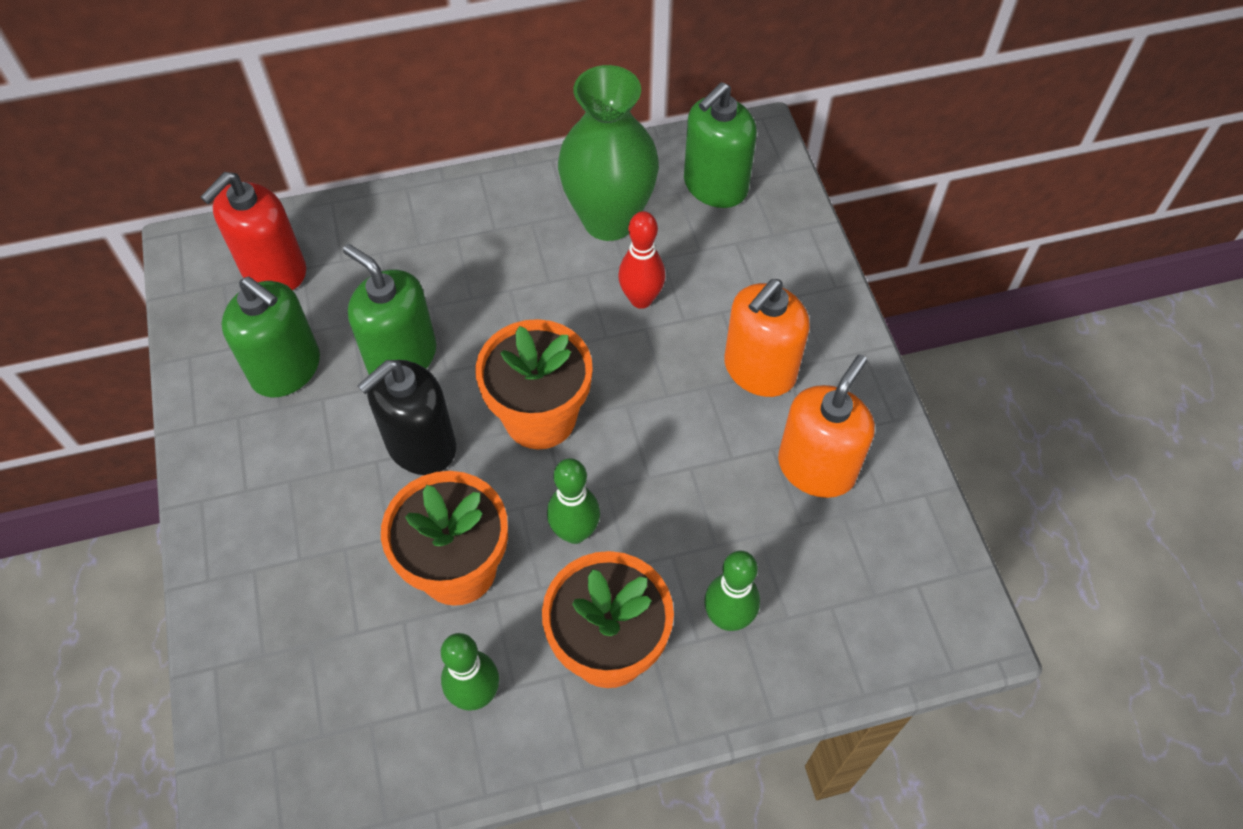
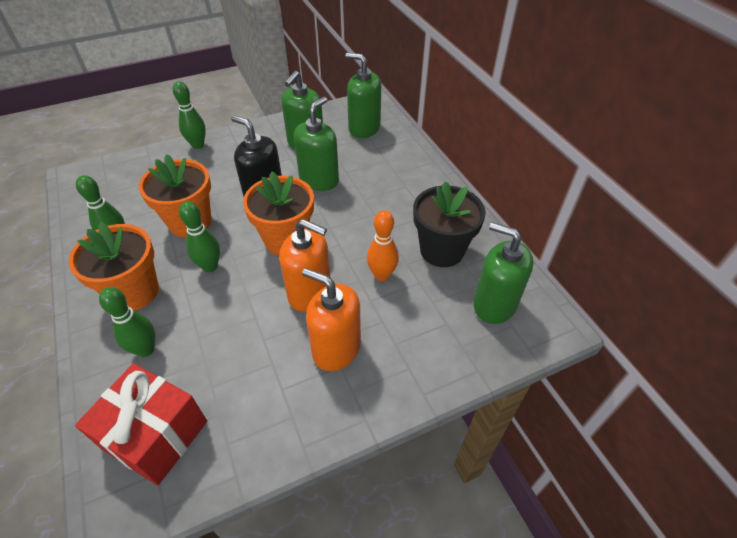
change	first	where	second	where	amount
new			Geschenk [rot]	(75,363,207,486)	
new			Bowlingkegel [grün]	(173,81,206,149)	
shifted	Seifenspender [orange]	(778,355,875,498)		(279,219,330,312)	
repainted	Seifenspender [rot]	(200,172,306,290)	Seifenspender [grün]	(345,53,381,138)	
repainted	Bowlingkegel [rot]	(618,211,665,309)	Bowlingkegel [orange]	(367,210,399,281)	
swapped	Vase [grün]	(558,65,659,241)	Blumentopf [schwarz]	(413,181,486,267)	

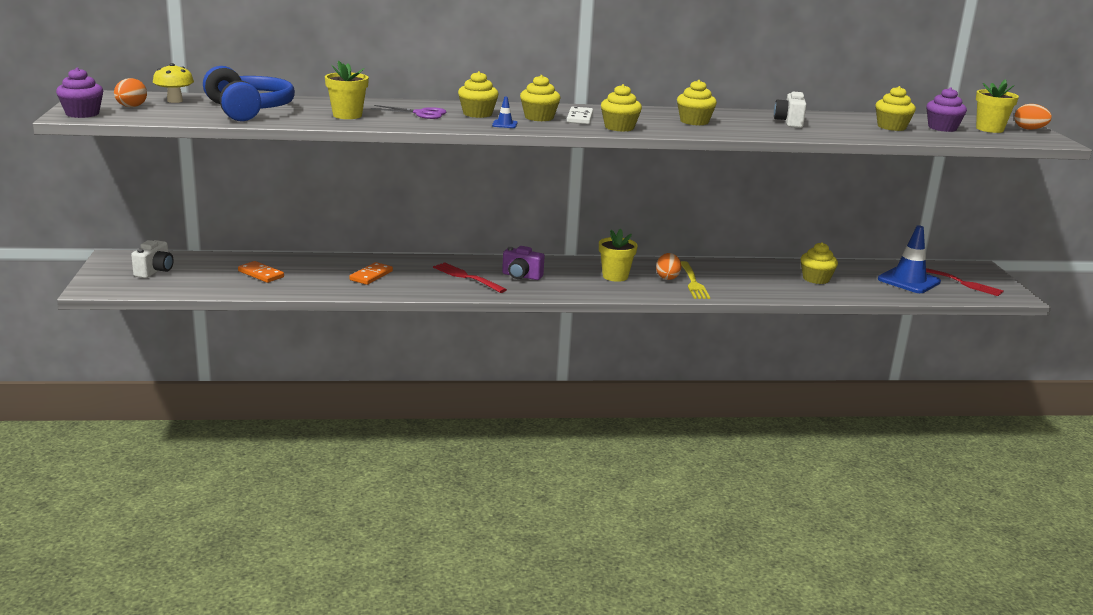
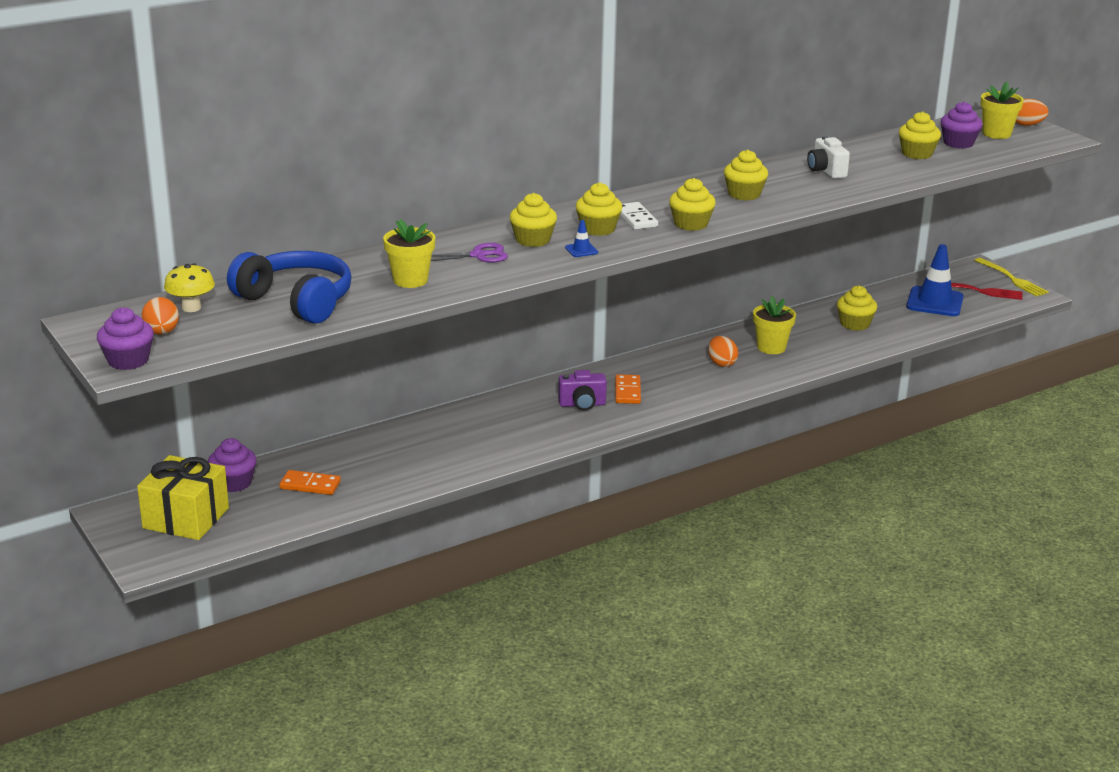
change	first	where	second	where	amount
swapped	Kamera [weiß]	(131,240,174,278)	Geschenk [gelb]	(137,455,229,540)	
new			Muffin [lila]	(208,438,257,492)	
shifted	Dominostein [orange]	(349,262,393,285)		(615,374,641,404)	
shifted	Blumentopf [gelb]	(599,229,638,282)		(753,296,796,354)	
shifted	Gabel [gelb]	(681,261,710,299)		(974,258,1049,297)	
gone	Gabel [rot]	(433,262,507,293)			

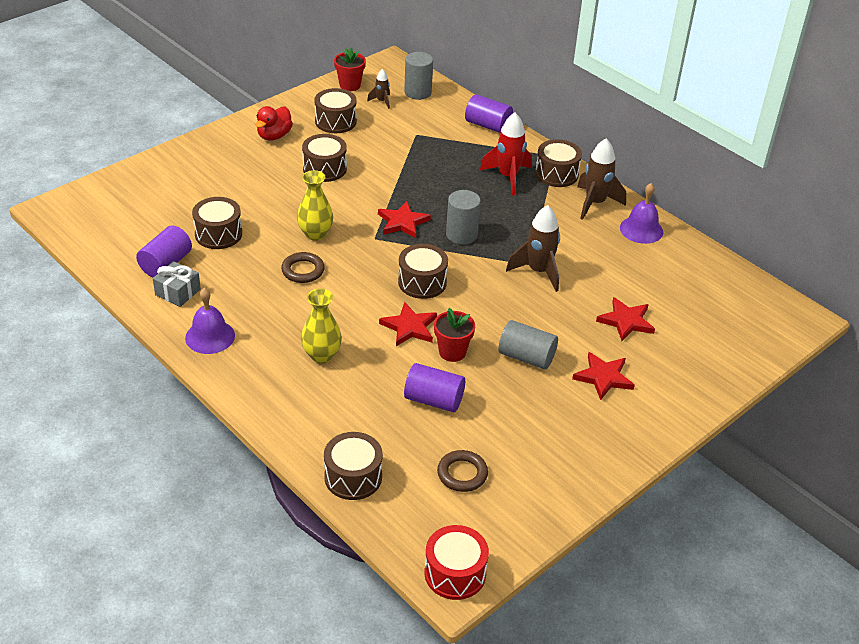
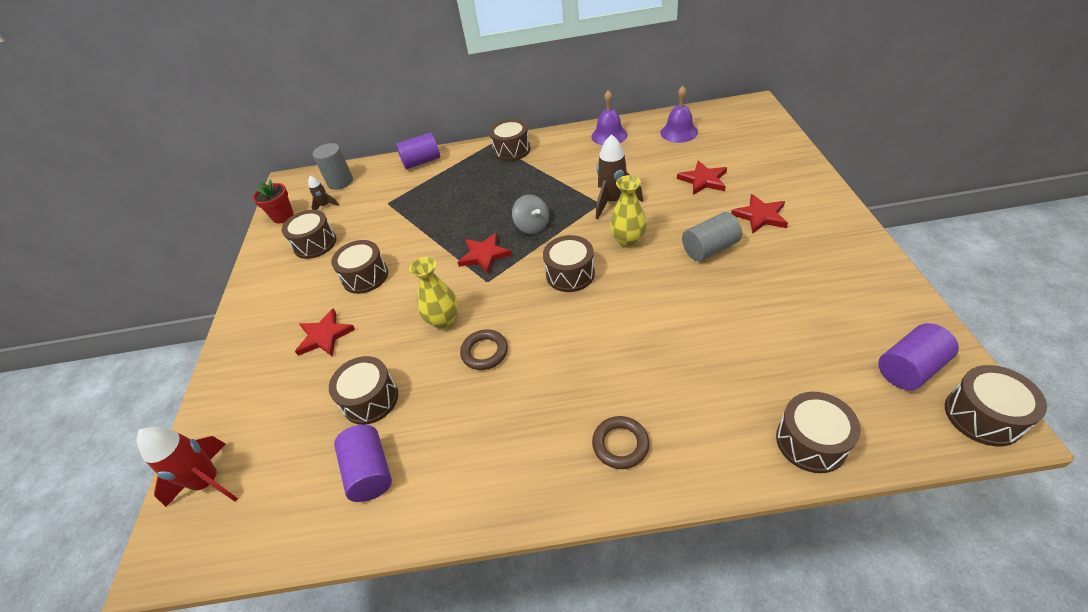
change	first	where	second	where	amount
shifted	Rakete [rot]	(480,113,532,195)		(137,427,238,507)	
shifted	Stern [rot]	(379,302,437,346)		(295,309,355,357)	
swapped	Vollzylinder [grau]	(446,190,481,245)	Kreisel [grau]	(512,194,549,234)	
shifted	Ring [braun]	(437,450,488,492)		(592,416,649,469)	
shifted	Vase [gelb]	(301,289,342,363)		(610,175,647,248)	
shifted	Glocke [lila]	(185,288,235,354)		(660,86,698,143)	
shifted	Vollzylinder [lila]	(404,363,465,412)		(878,323,959,390)	
repainted	Trommel [rot]	(424,525,489,600)	Trommel [braun]	(945,365,1047,446)	
gone	Geschenk [grau]	(153,261,201,307)			
gone	Ente [rot]	(255,106,293,140)			
gone	Blumentopf [rot]	(434,308,475,362)			
gone	Rakete [braun]	(577,138,626,220)			

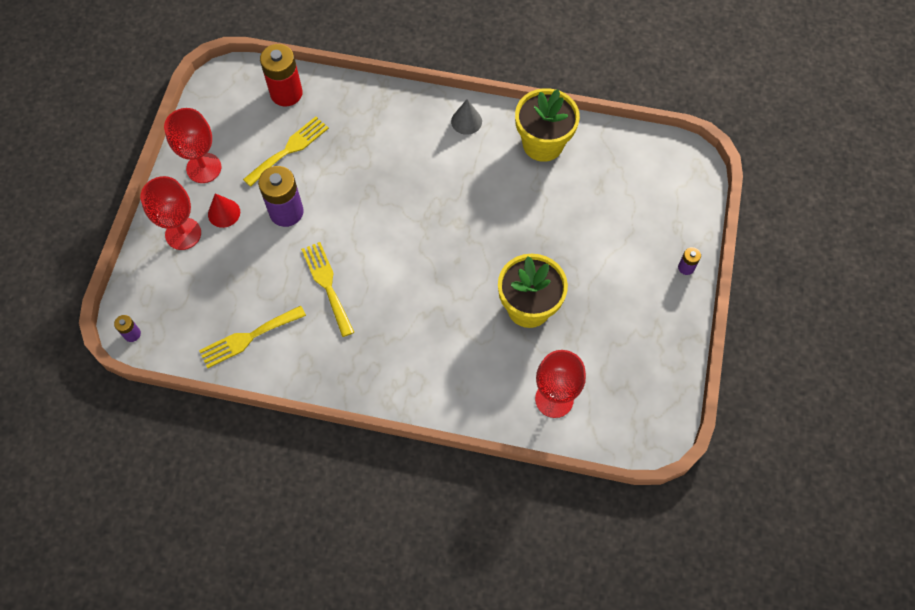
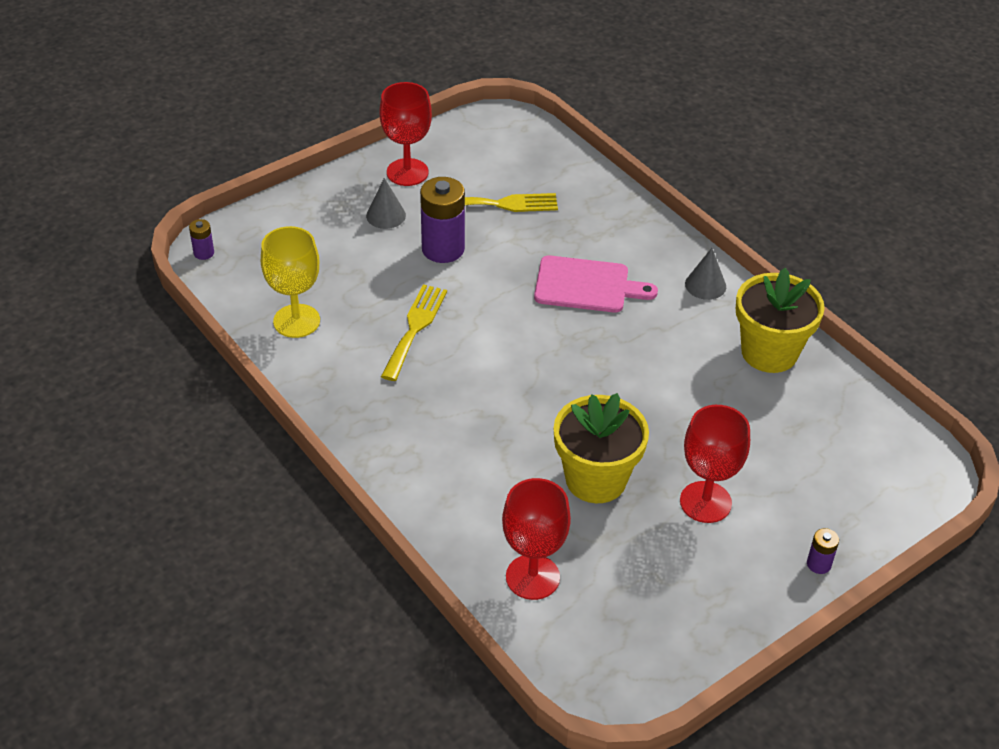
change	first	where	second	where	amount
swapped	Gabel [gelb]	(199,306,306,368)	Kelch [gelb]	(261,226,320,338)	
repainted	Kegel [rot]	(208,193,240,228)	Kegel [grau]	(366,178,406,229)	
new			Schneidebrett [rosa]	(534,255,658,313)	
shifted	Kelch [rot]	(140,176,201,250)		(680,405,750,523)	
gone	Batterie [rot]	(260,44,303,106)			

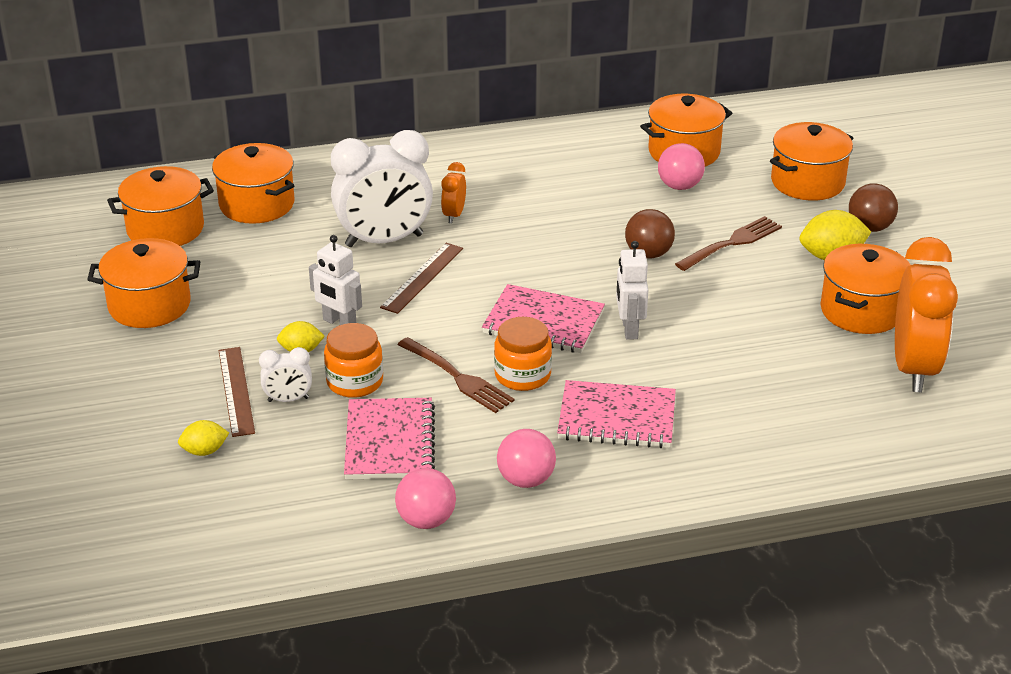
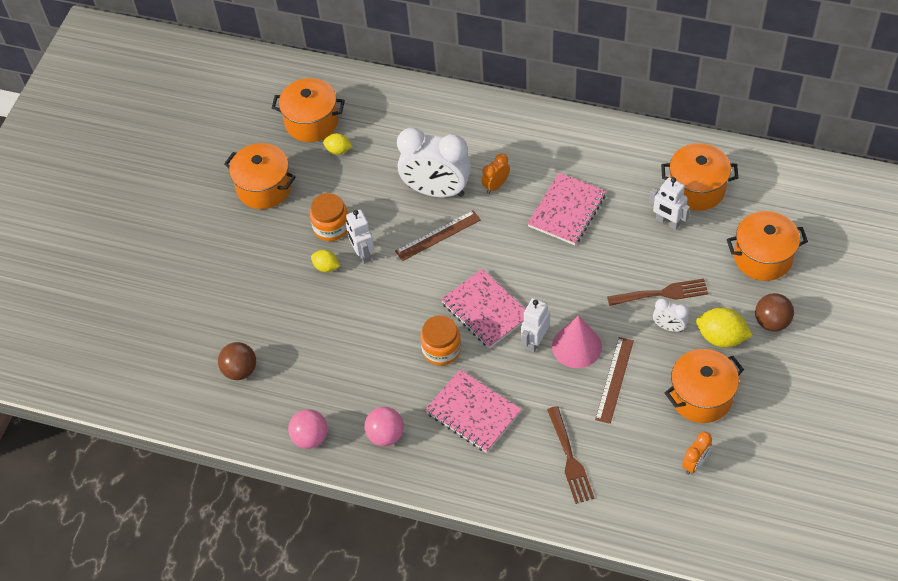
change	first	where	second	where	amount
shifted	Ball [braun]	(625,209,675,259)		(218,342,256,380)	
shifted	Einmachglas [orange]	(324,323,383,398)		(310,193,348,241)	
shifted	Zitrone [gelb]	(178,420,229,456)		(323,133,352,155)	
shifted	Notizbuch [rosa]	(344,398,435,480)		(527,173,606,245)	
shifted	Gabel [braun]	(398,337,515,413)		(547,406,595,504)	
new			Kegel [rosa]	(552,316,602,368)	
shifted	Lineal [braun]	(219,347,255,437)		(595,337,634,424)	
swapped	Ball [rosa]	(658,143,705,190)	Roboter [weiß]	(649,177,690,230)	
shifted	Wecker [weiß]	(259,347,312,402)		(653,298,689,332)	
scaled	Wecker [orange]	(895,237,958,392)		(682,432,712,475)	x0.46
gone	Kochtopf [orange]	(212,143,294,224)			

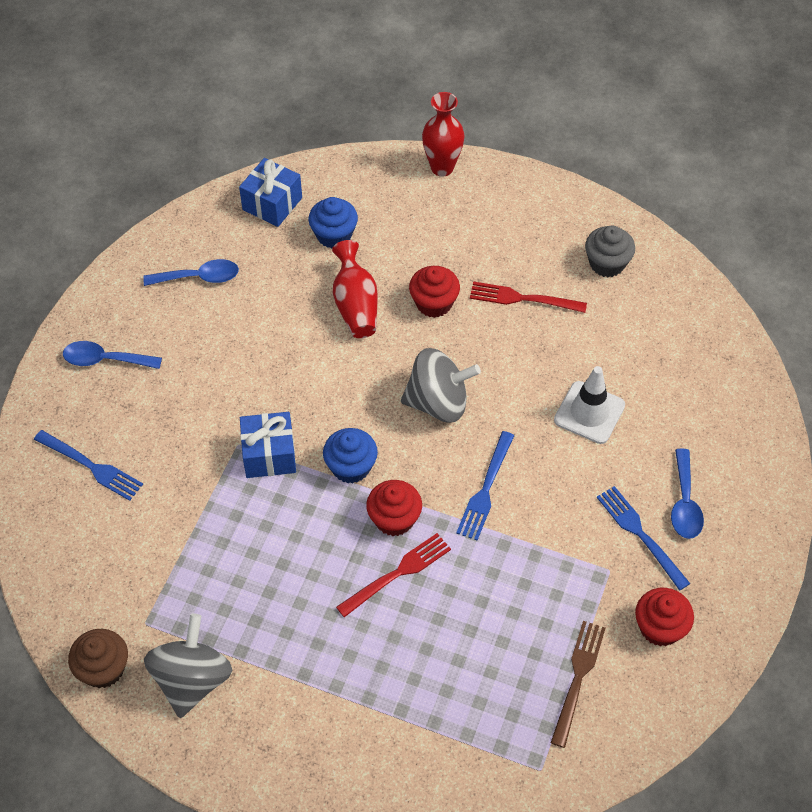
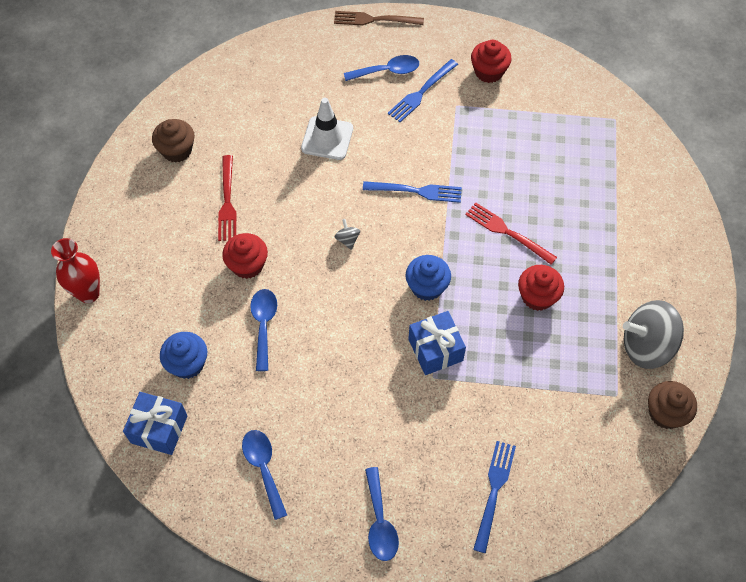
change	first	where	second	where	amount
repainted	Muffin [grau]	(585,226,635,277)	Muffin [braun]	(152,119,194,163)	
swapped	Vase [rot]	(332,240,378,338)	Löffel [blau]	(250,289,277,371)	
shifted	Gabel [braun]	(551,621,606,748)		(334,11,424,25)	
scaled	Kreisel [grau]	(401,348,481,423)		(335,219,360,250)	x0.41
shifted	Muffin [rot]	(366,480,422,536)		(518,265,564,311)	

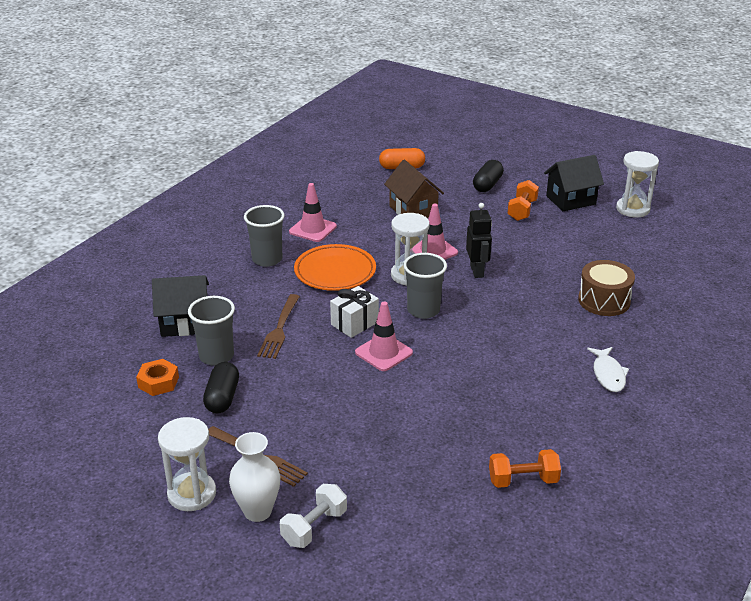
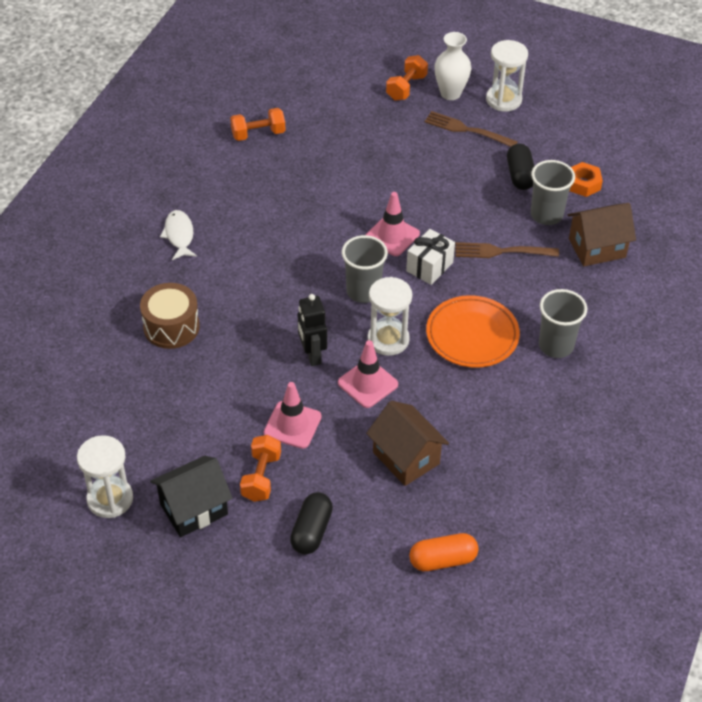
change	first	where	second	where	amount
shifted	Leitkegel [rosa]	(289,183,337,242)		(264,382,322,449)	
repainted	Hantel [weiß]	(280,484,347,548)	Hantel [orange]	(386,55,428,101)	
rotated	Gabel [braun]	(257,294,300,359)		(455,242,559,258)	90 degrees counterclockwise
repainted	Haus [schwarz]	(152,275,209,337)	Haus [braun]	(568,203,636,266)	

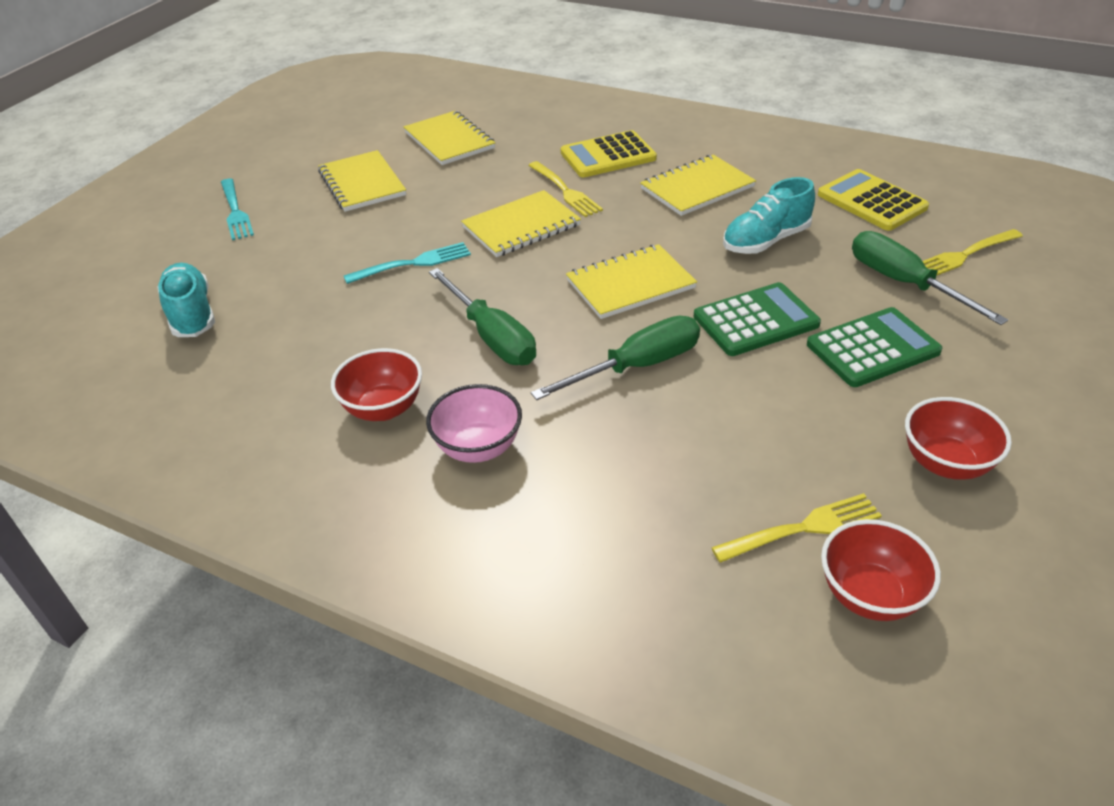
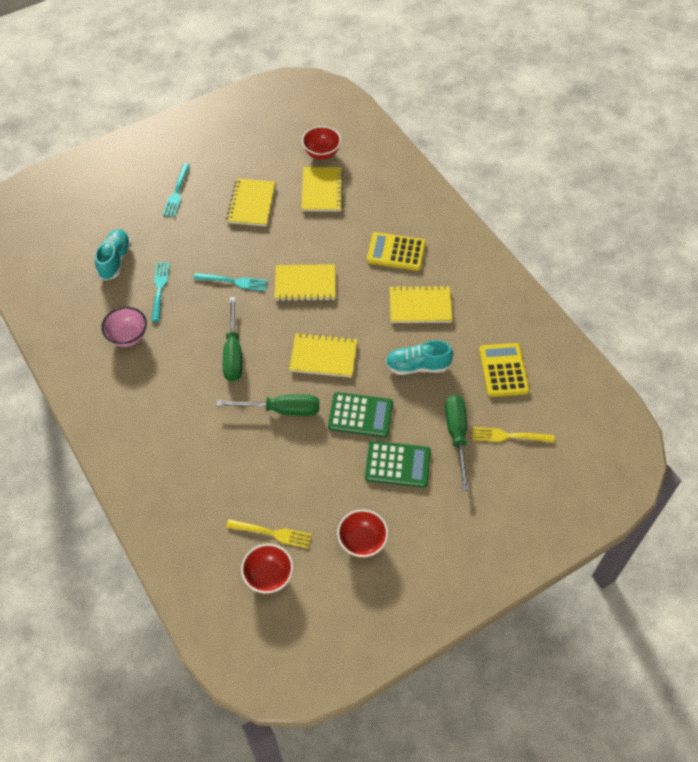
change	first	where	second	where	amount
shifted	Schüssel [rosa]	(426,384,522,463)		(101,307,147,347)	
new			Gabel [türkis]	(151,262,170,322)	
shifted	Schüssel [rot]	(331,348,422,421)		(302,126,341,160)	
gone	Gabel [gelb]	(528,161,603,217)			

